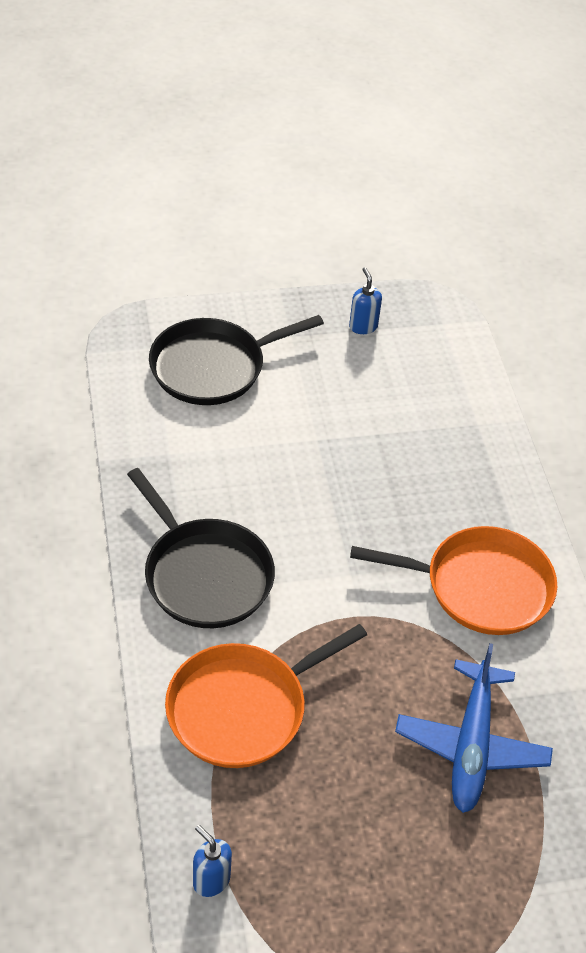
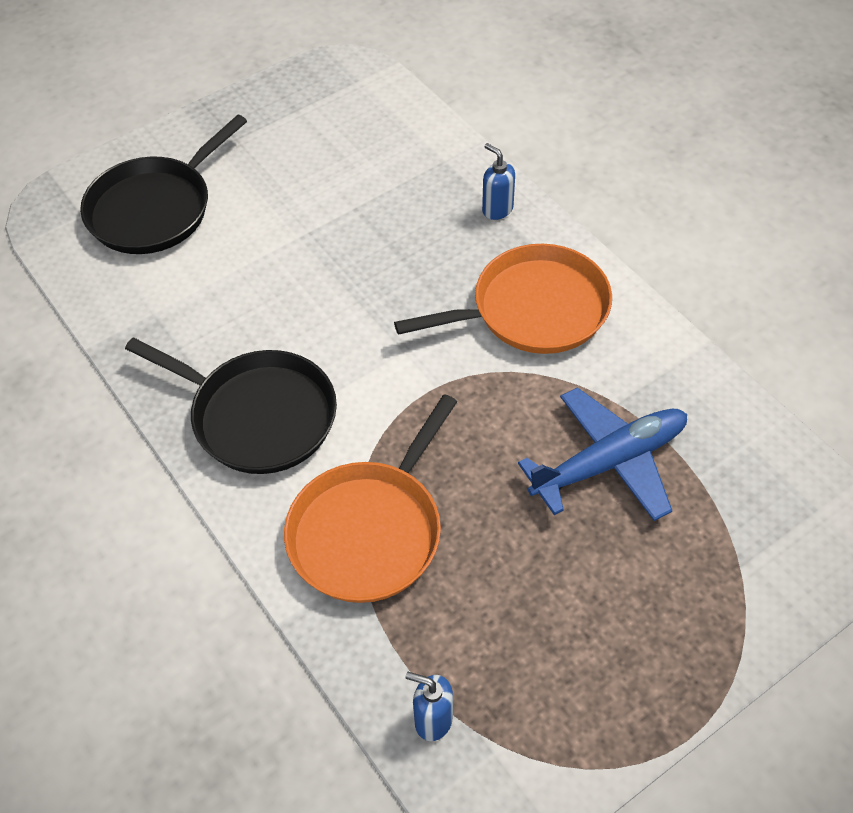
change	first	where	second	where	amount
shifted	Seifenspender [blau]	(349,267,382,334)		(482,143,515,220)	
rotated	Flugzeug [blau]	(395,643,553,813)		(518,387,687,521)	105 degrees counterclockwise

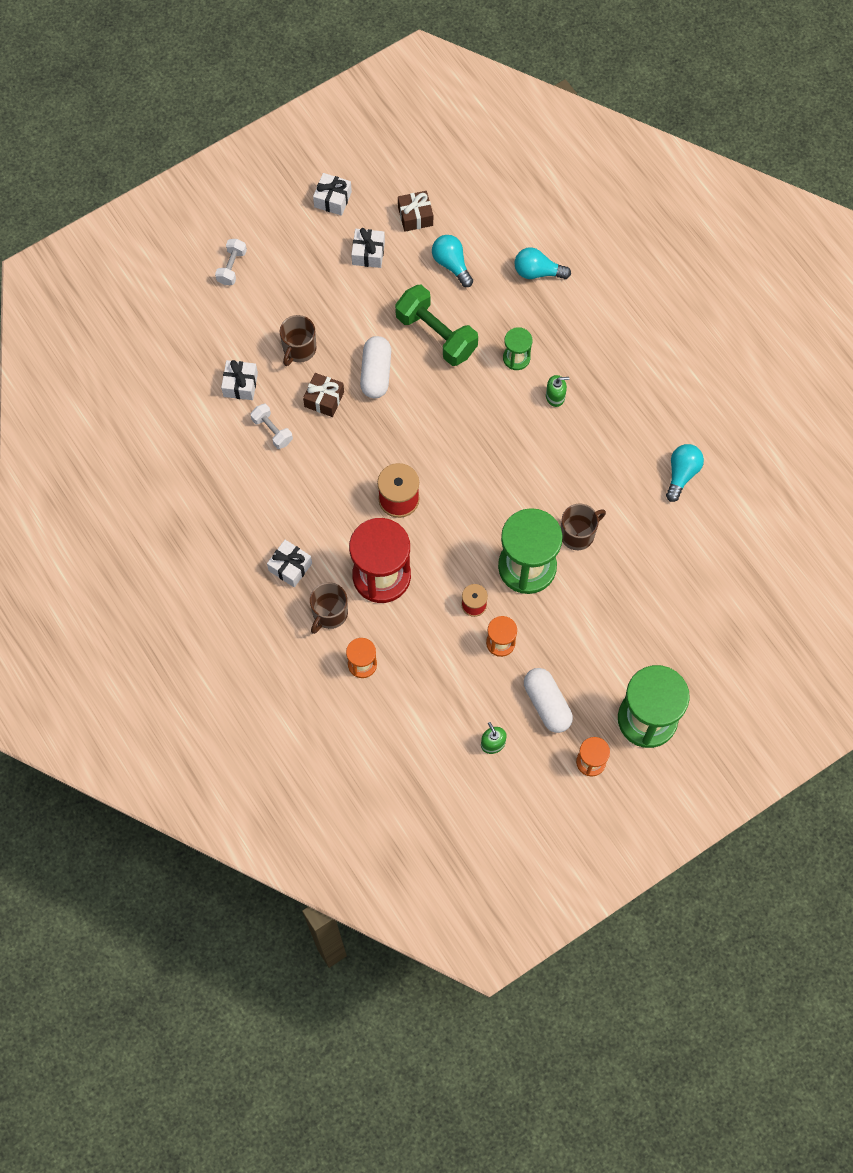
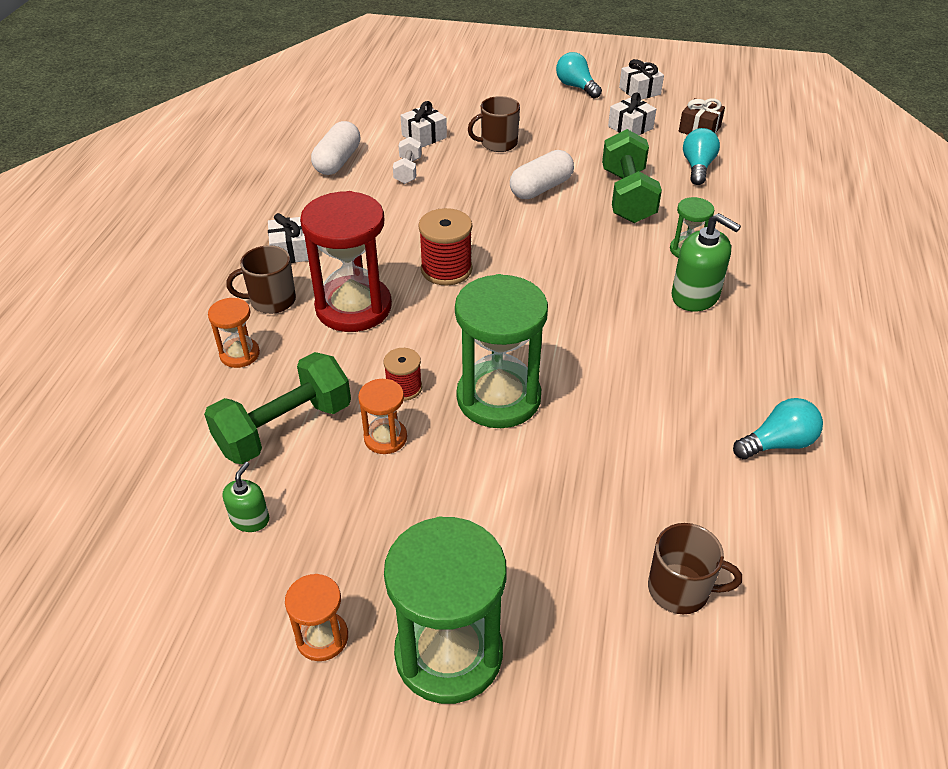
change	first	where	second	where	amount
new			Hantel [grün]	(204,352,351,464)	
shifted	Kapsel [weiß]	(524,668,573,733)		(311,121,360,175)	
shifted	Glühbirne [türkis]	(515,247,571,279)		(556,52,602,98)	
shifted	Tasse [braun]	(561,504,606,550)		(648,523,742,614)	
scaled	Seifenspender [grün]	(546,375,570,407)		(672,213,741,312)	x1.78
gone	Hantel [weiß]	(215,239,247,285)			
gone	Geschenk [braun]	(303,373,344,417)			

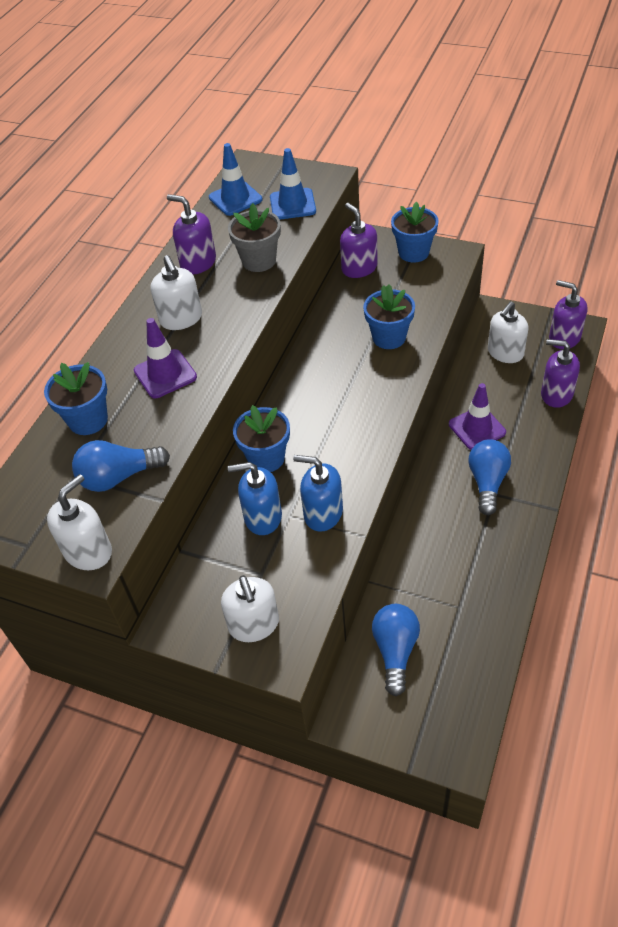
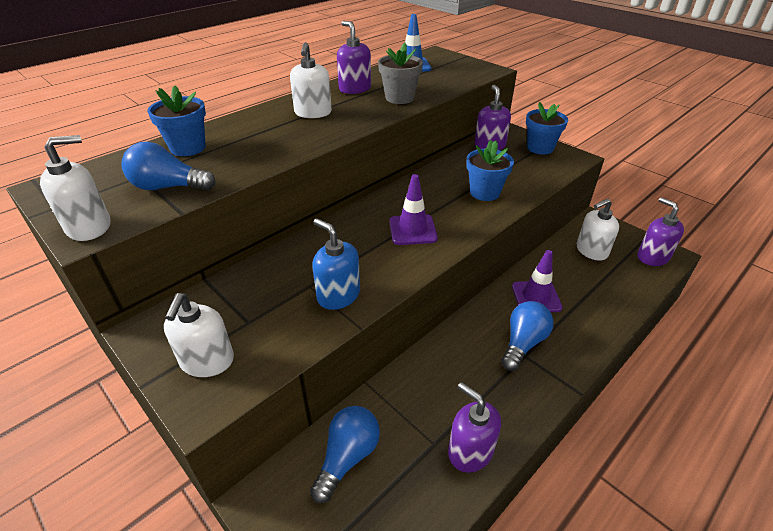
change	first	where	second	where	amount
shifted	Leitkegel [lila]	(134,318,197,398)		(389,174,438,245)	
shifted	Seifenspender [lila]	(541,339,580,408)		(448,382,501,473)	
gone	Seifenspender [blau]	(228,462,282,535)			
gone	Blumentopf [blau]	(233,405,290,472)			
gone	Leitkegel [blau]	(270,148,316,220)			

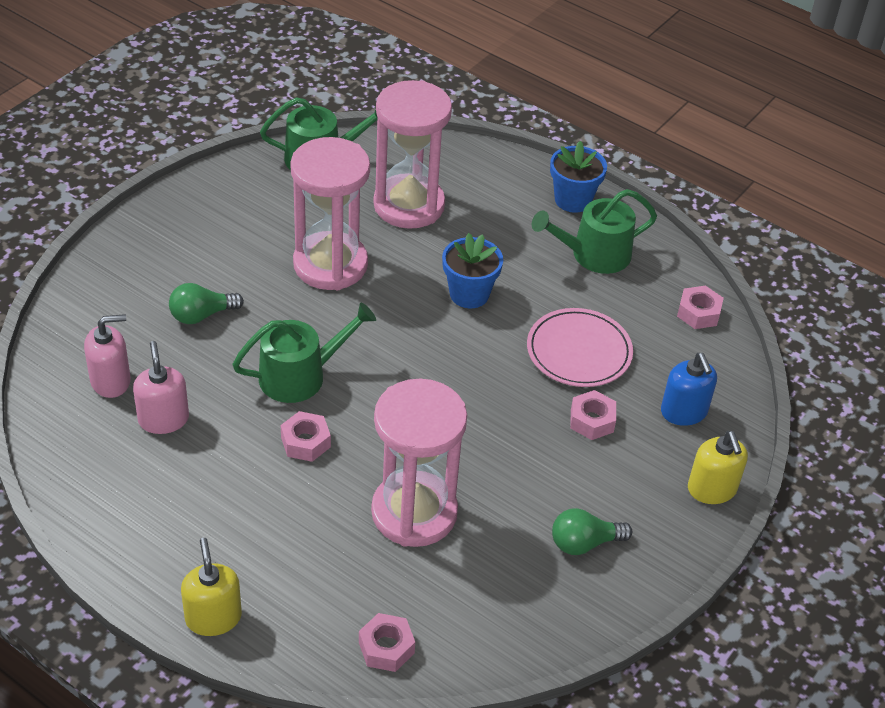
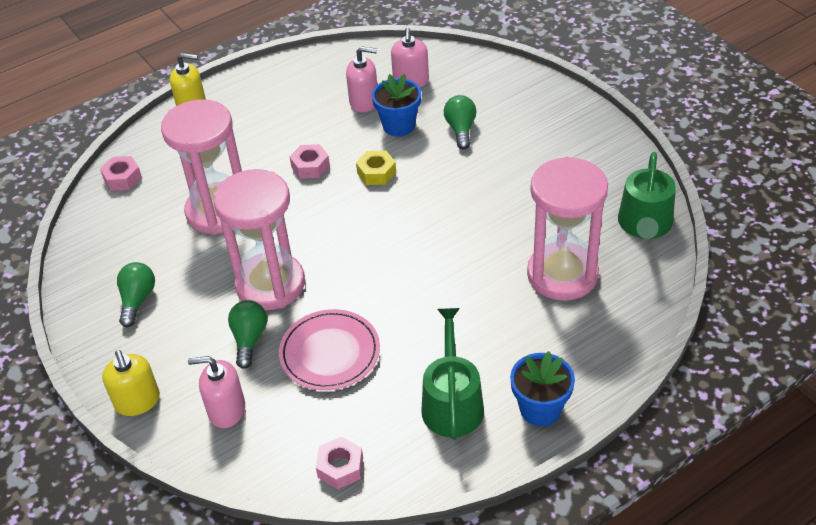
change	first	where	second	where	amount
rotated	Seifenspender [gelb]	(688,431,748,504)		(102,350,160,416)	120 degrees counterclockwise
repainted	Seifenspender [blau]	(661,353,717,426)	Seifenspender [rosa]	(188,356,245,428)	
shifted	Sanduhr [rosa]	(290,137,370,290)		(213,169,305,310)	
swapped	Sechskantmutter [rosa]	(570,390,616,440)	Glühbirne [grün]	(228,300,267,369)	
swapped	Gießkanne [grün]	(232,302,376,403)	Sechskantmutter [gelb]	(356,150,396,185)	
shifted	Blumentopf [blau]	(442,233,503,308)		(372,74,421,136)	

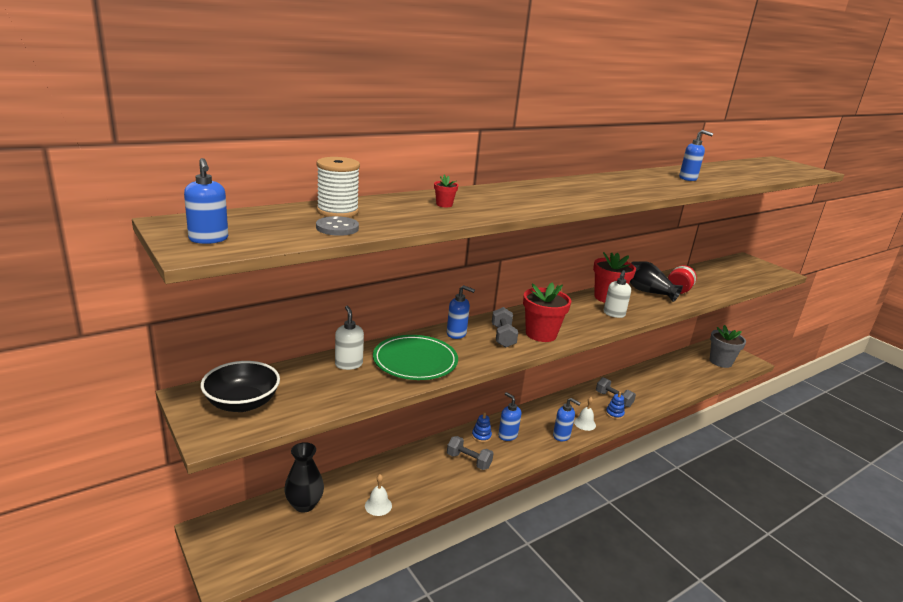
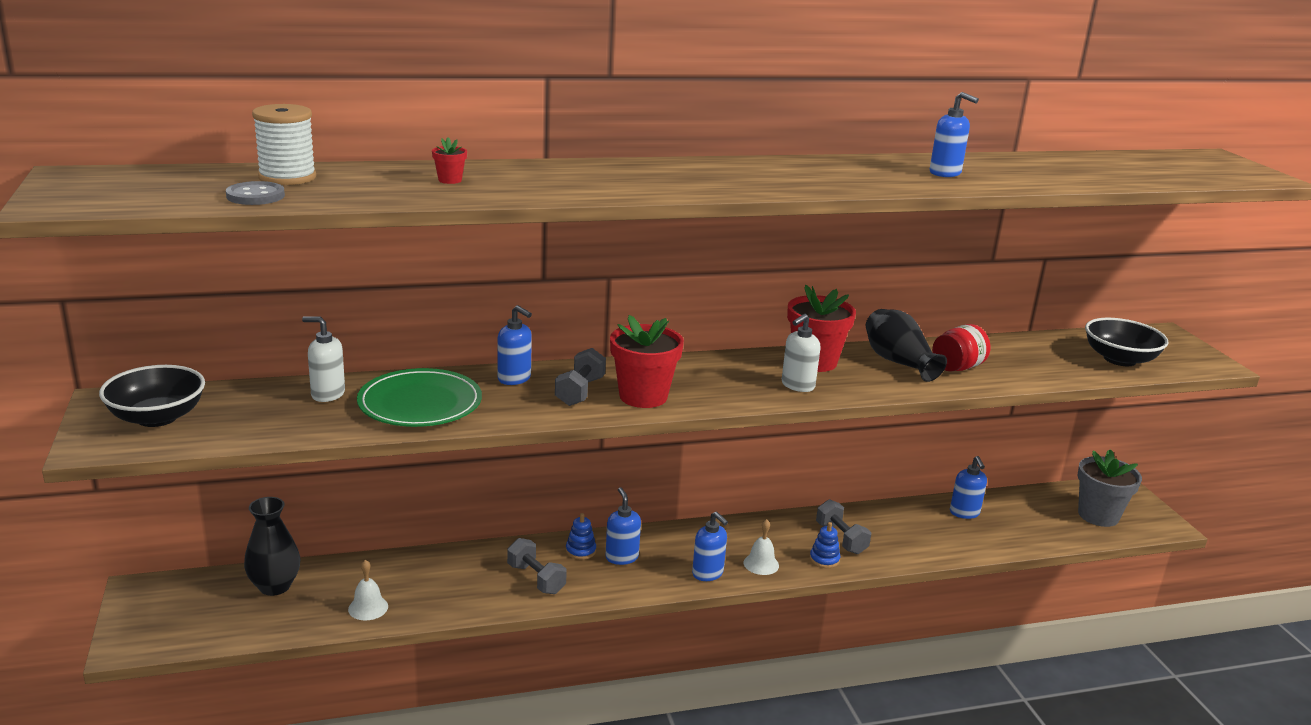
change	first	where	second	where	amount
rotated	Seifenspender [weiß]	(335,306,364,370)		(302,316,345,402)	75 degrees counterclockwise
shifted	Seifenspender [blau]	(184,158,228,244)		(950,456,987,519)	
new			Schüssel [schwarz]	(1085,318,1169,366)	

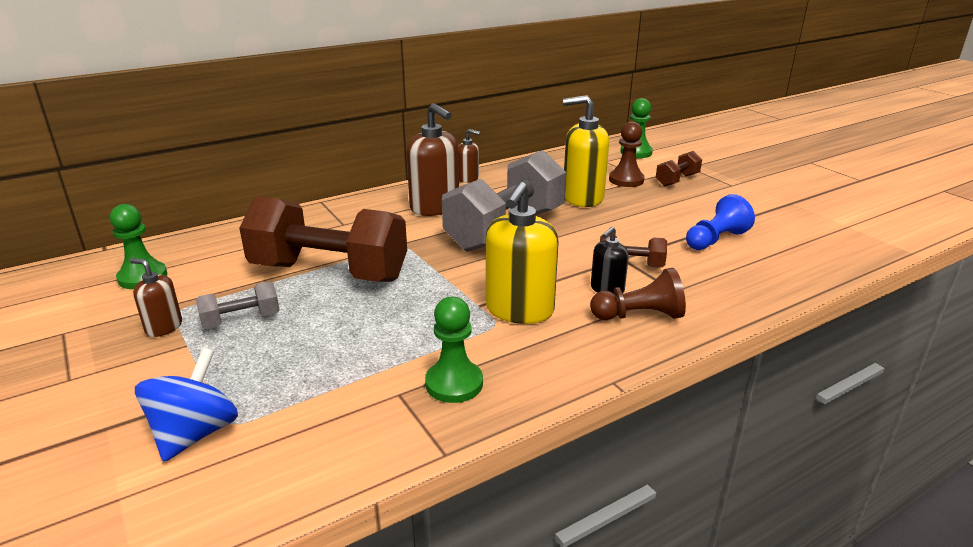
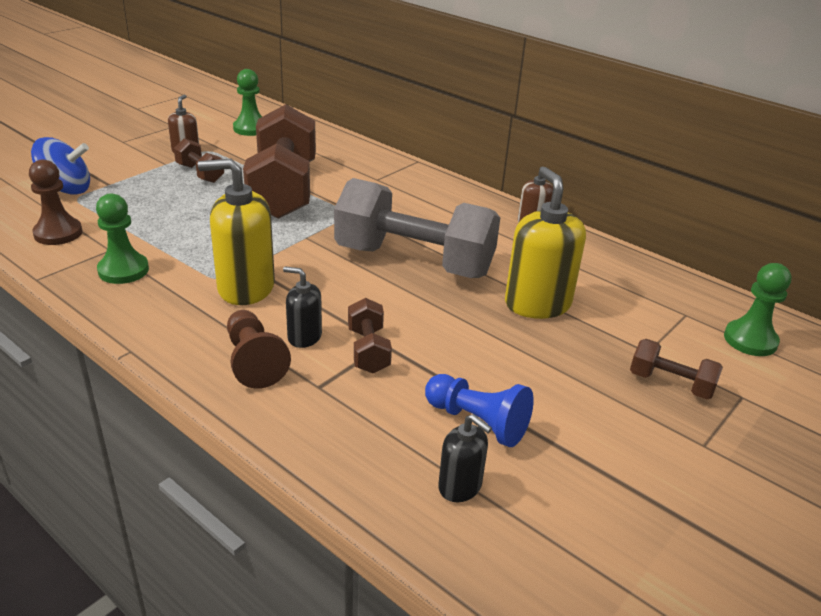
change	first	where	second	where	amount
shifted	Bauer [braun]	(609,121,644,187)		(29,159,83,245)	
repainted	Hantel [grau]	(196,281,280,329)	Hantel [braun]	(174,138,224,183)	
new			Seifenspender [schwarz]	(438,414,492,502)	
gone	Seifenspender [braun]	(406,103,459,216)			

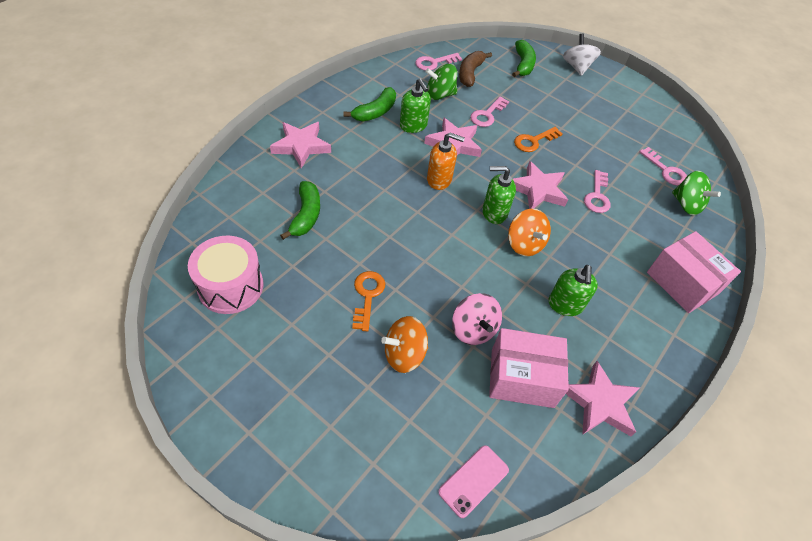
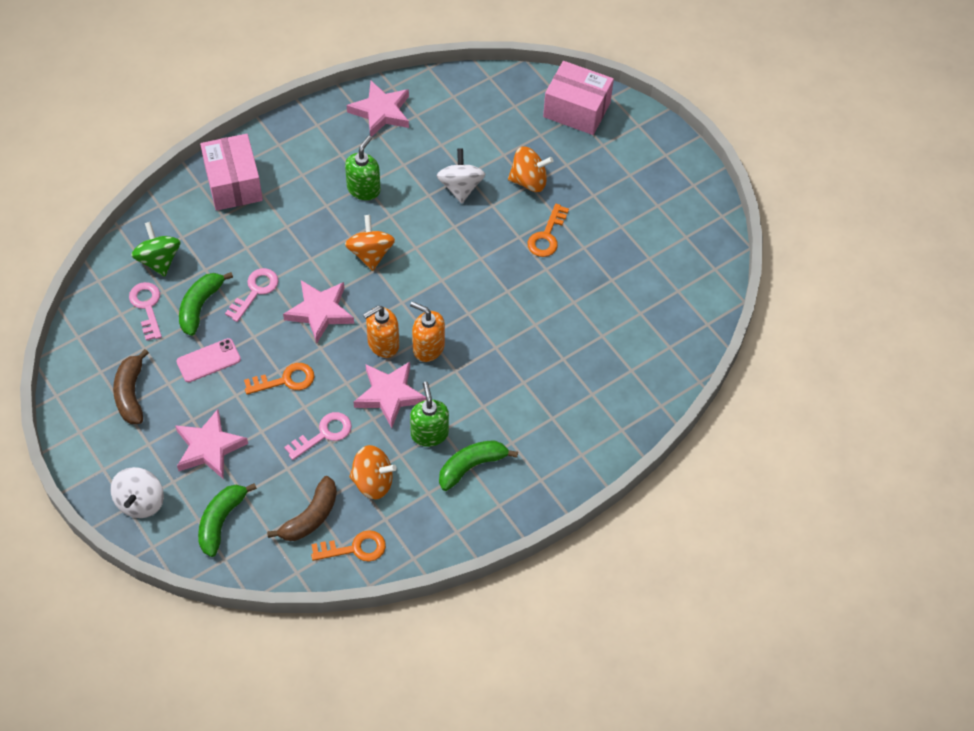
change	first	where	second	where	amount
new			Banane [braun]	(113,349,149,424)	
shifted	Stern [rosa]	(270,122,331,168)		(175,409,248,479)	
shifted	Handy [rosa]	(438,445,509,518)		(176,338,241,382)	
shifted	Banane [grün]	(280,181,320,240)		(179,272,233,336)	
repainted	Schlüssel [rosa]	(415,53,462,71)	Schlüssel [orange]	(311,530,386,561)	
repainted	Kreisel [grün]	(425,64,457,100)	Kreisel [orange]	(349,445,397,499)	
new			Seifenspender [orange]	(363,306,399,358)	
repainted	Kreisel [rosa]	(452,293,502,345)	Kreisel [weiß]	(436,148,485,203)	
shifted	Schachtel [rosa]	(489,328,569,408)		(543,61,614,135)	
gone	Trommel [rosa]	(188,236,264,314)			
gone	Seifenspender [grün]	(482,166,516,224)			

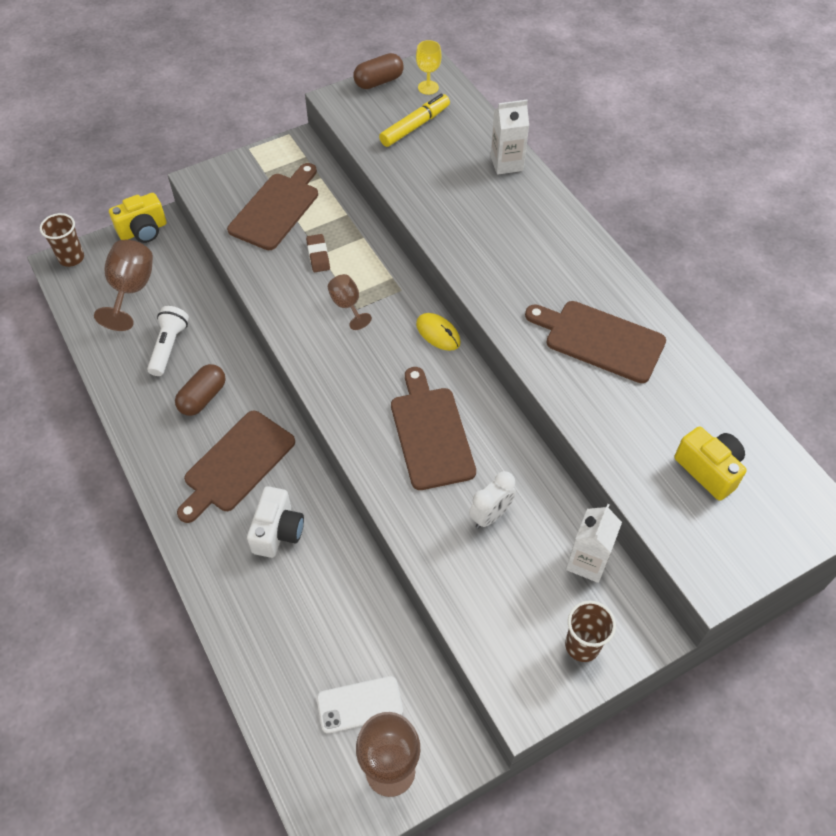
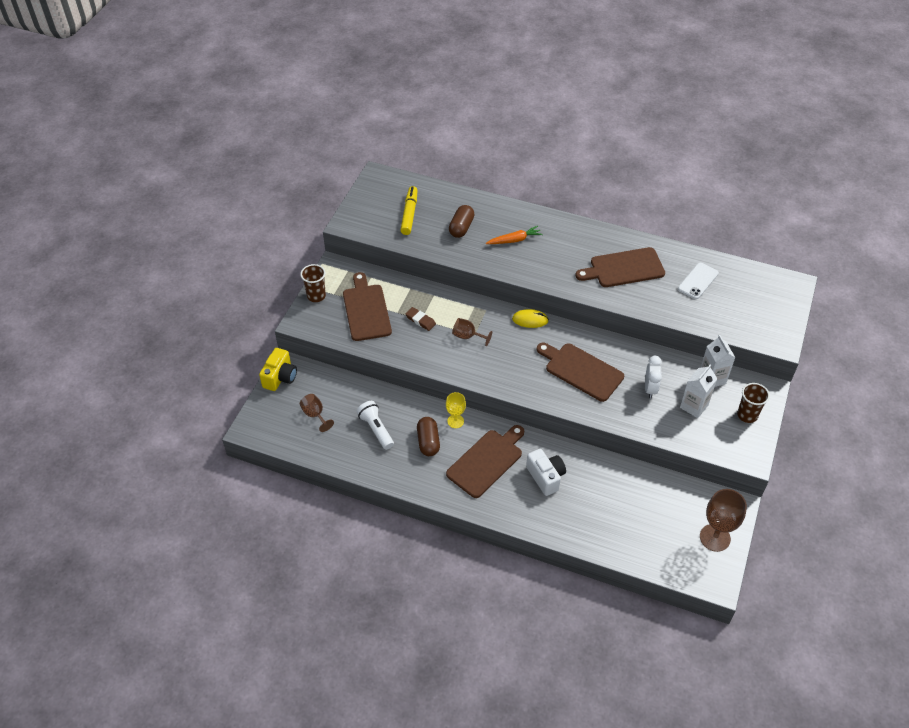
change	first	where	second	where	amount
shifted	Becher [braun]	(40,213,84,267)		(300,264,326,302)	
scaled	Kelch [braun]	(94,240,153,331)		(300,394,334,432)	x0.60
shifted	Kelch [gelb]	(416,40,442,95)		(446,392,466,428)	
rotated	Schneidebrett [braun]	(177,411,295,523)		(446,425,524,498)	135 degrees counterclockwise
shifted	Kapsel [braun]	(353,53,404,89)		(449,205,475,238)	
new			Karotte [orange]	(486,226,543,244)	
shifted	Handy [weiß]	(317,676,403,733)		(678,263,719,299)	
shifted	Getränkekarton [weiß]	(490,100,529,175)		(680,364,717,418)	
gone	Kamera [gelb]	(674,426,747,501)			

